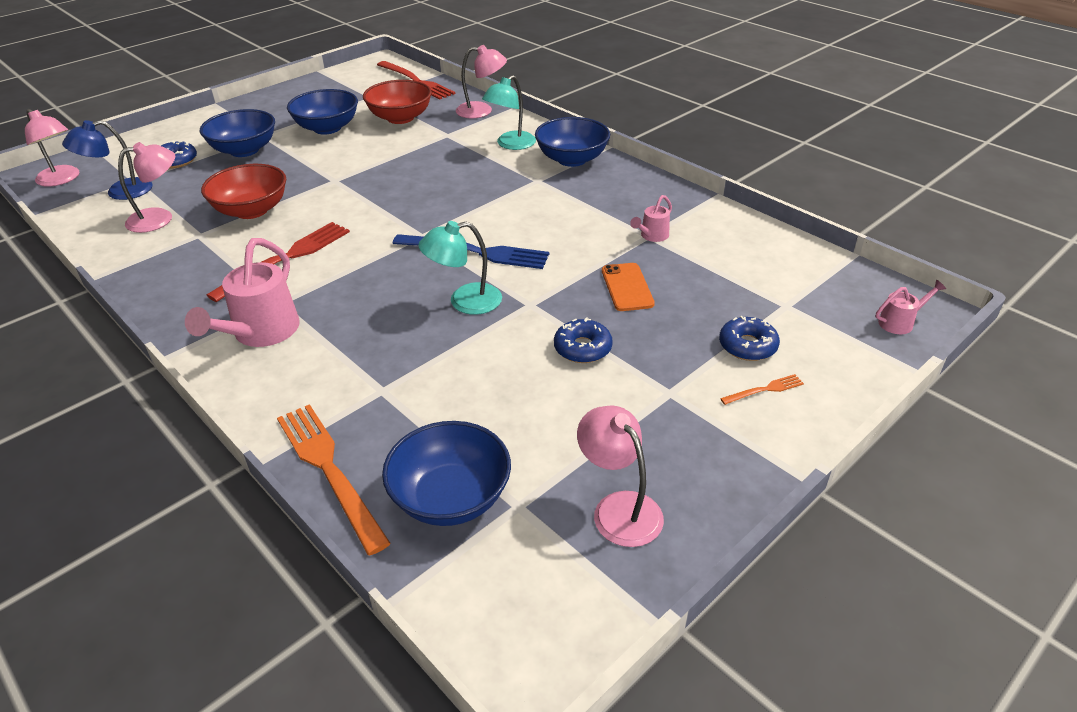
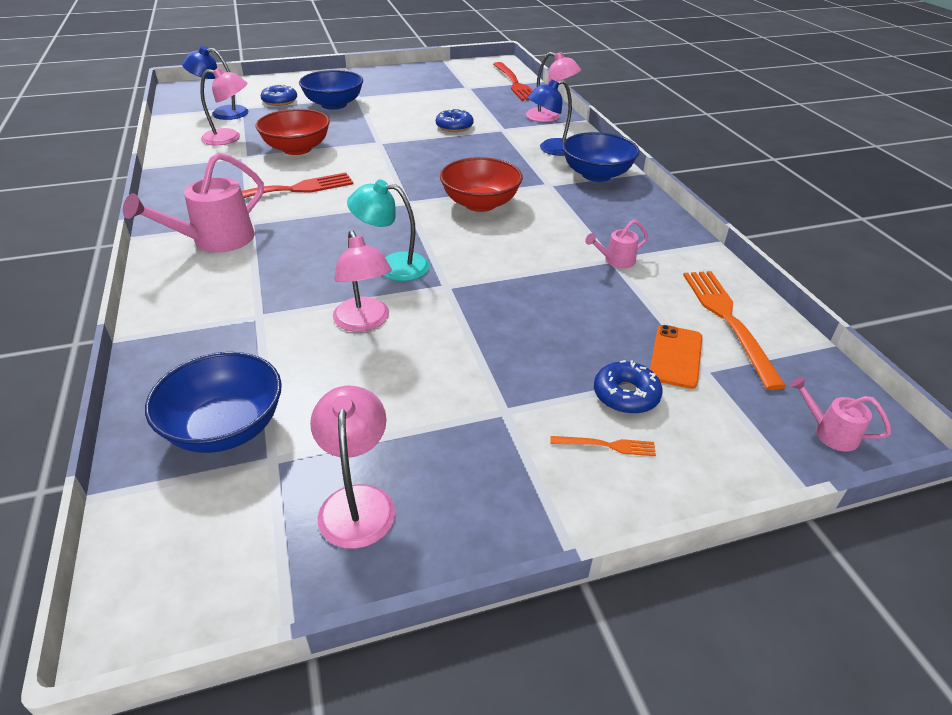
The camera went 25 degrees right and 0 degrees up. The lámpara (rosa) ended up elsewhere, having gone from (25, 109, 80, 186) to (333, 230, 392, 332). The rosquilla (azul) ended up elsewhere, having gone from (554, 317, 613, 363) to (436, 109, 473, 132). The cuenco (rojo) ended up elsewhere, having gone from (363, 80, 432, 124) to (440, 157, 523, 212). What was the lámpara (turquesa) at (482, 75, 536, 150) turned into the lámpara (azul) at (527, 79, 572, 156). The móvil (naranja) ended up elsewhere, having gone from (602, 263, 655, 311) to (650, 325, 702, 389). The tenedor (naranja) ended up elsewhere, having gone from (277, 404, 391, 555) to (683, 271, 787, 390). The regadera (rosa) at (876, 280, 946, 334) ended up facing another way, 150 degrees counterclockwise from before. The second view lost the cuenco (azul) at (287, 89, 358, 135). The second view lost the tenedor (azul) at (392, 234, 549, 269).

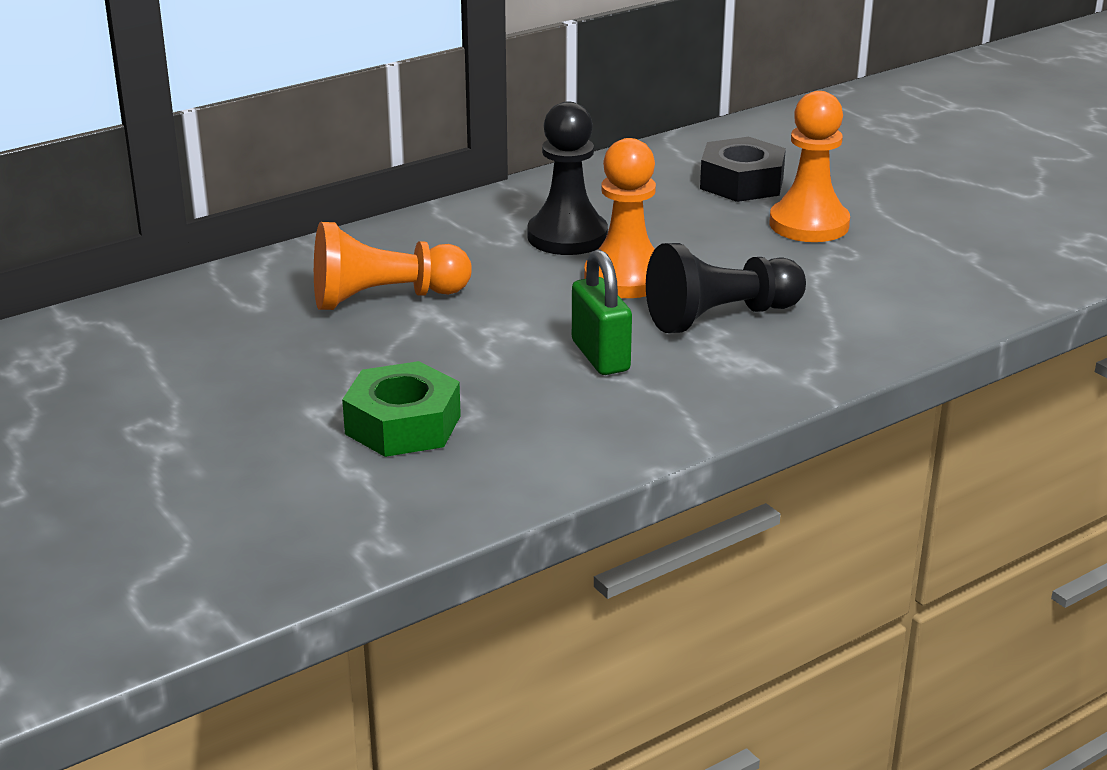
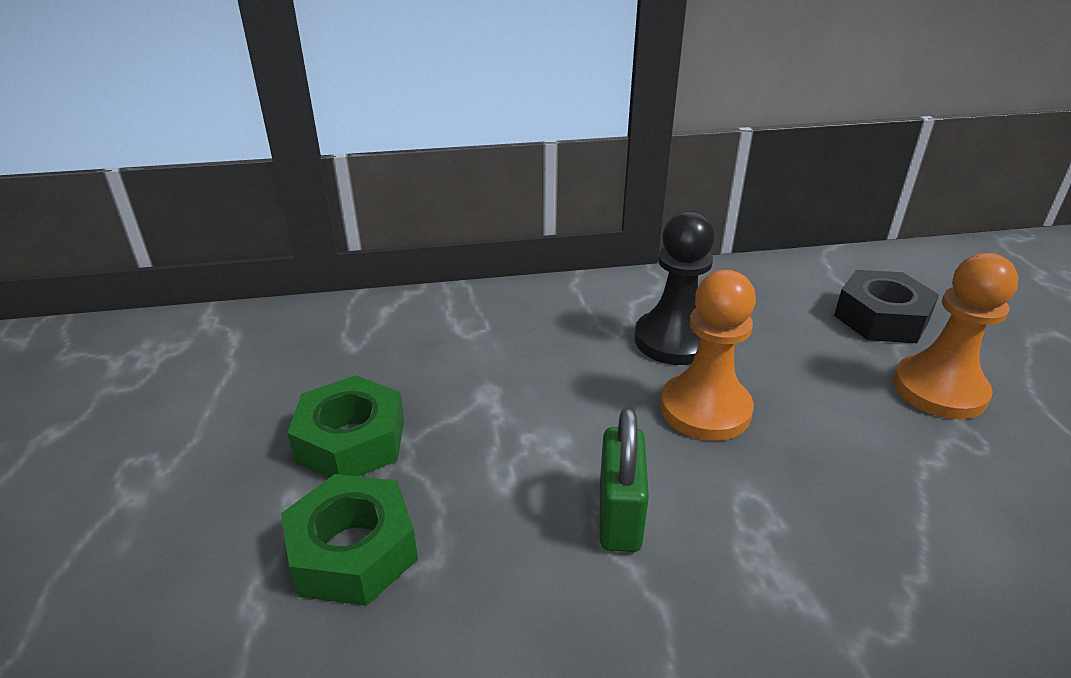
The camera went 25 degrees right and 5 degrees up. The second view gained the tuerca (verde) at (288, 375, 404, 478). The second view lost the peón (naranja) at (314, 222, 472, 310). The second view lost the peón (negro) at (646, 243, 806, 333).

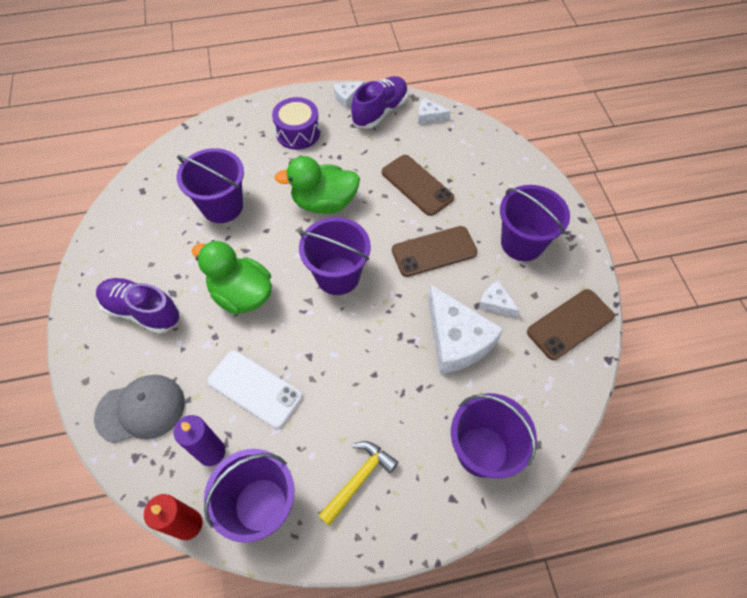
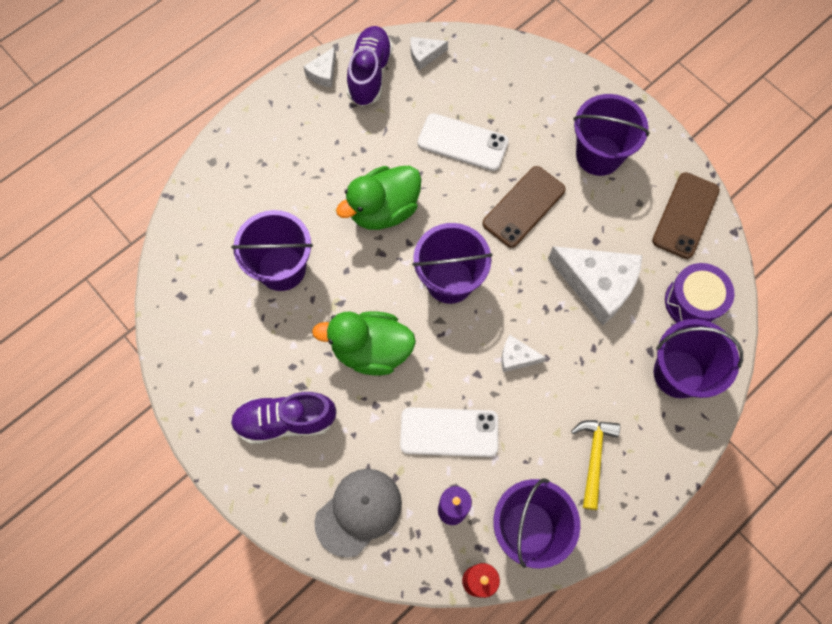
The camera went 30 degrees left and 10 degrees up. What was the móvil (marrón) at (382, 155, 454, 216) turned into the móvil (blanco) at (418, 113, 509, 171). The queso (blanco) ended up elsewhere, having gone from (478, 280, 520, 318) to (501, 335, 546, 372). The tambor (morado) ended up elsewhere, having gone from (272, 97, 320, 150) to (665, 263, 735, 323).

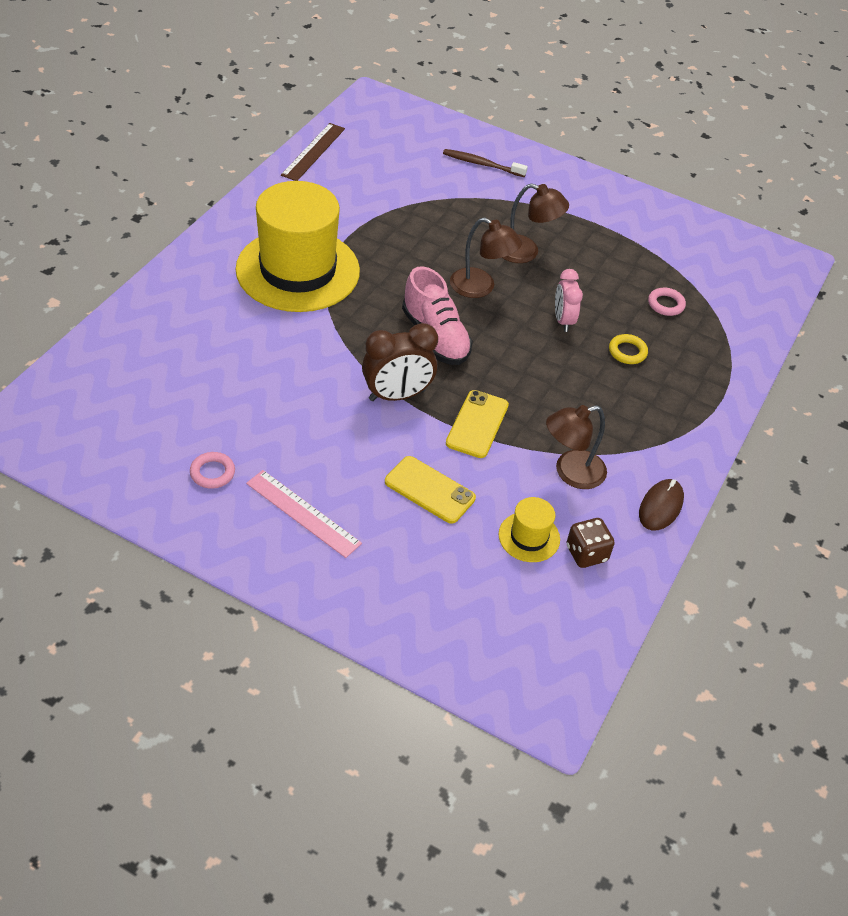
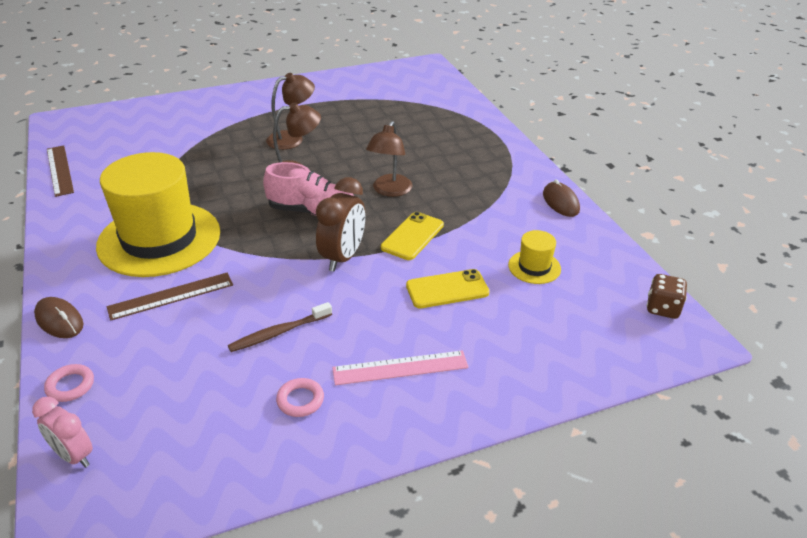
The camera went 45 degrees left and 10 degrees down. The despertador (rosa) ended up elsewhere, having gone from (555, 269, 583, 332) to (32, 397, 93, 468). The second view gained the ratón (marrón) at (34, 297, 83, 338). The anillo (rosa) ended up elsewhere, having gone from (648, 288, 686, 316) to (44, 364, 94, 402). The second view gained the regla (marrón) at (107, 273, 233, 321). The cepillo de dientes (marrón) ended up elsewhere, having gone from (443, 149, 528, 177) to (228, 302, 332, 352). The lámpara (marrón) ended up elsewhere, having gone from (546, 405, 607, 489) to (366, 121, 413, 197). The móvil (amarillo) at (446, 390, 509, 458) ended up facing another way, 60 degrees clockwise from before. The dado (marrón) ended up elsewhere, having gone from (567, 518, 615, 568) to (647, 274, 687, 319). The second view lost the anillo (amarillo) at (609, 334, 648, 364).

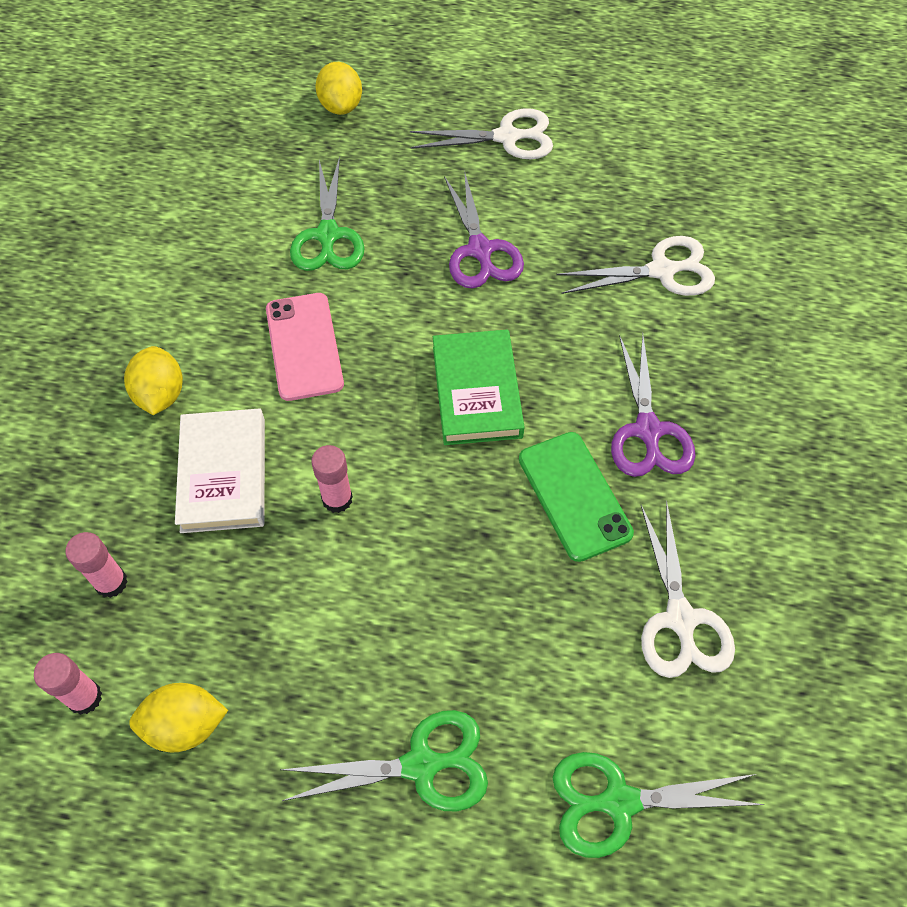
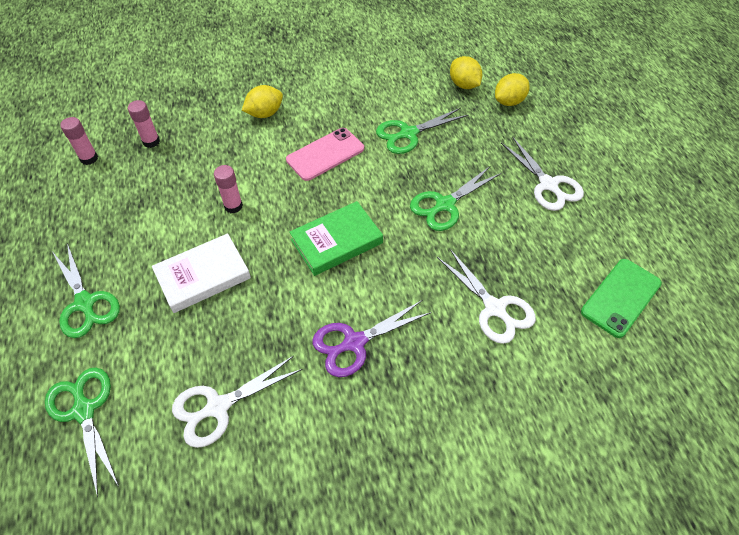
The camera went 65 degrees right and 5 degrees down. The libro (blanco) ended up elsewhere, having gone from (175, 408, 265, 533) to (152, 233, 251, 313). What was the tijeras (morado) at (444, 170, 524, 289) turned into the tijeras (verde) at (410, 166, 501, 231). The limón (amarillo) ended up elsewhere, having gone from (129, 683, 228, 753) to (450, 56, 482, 89). The móvil (verde) ended up elsewhere, having gone from (519, 432, 634, 562) to (581, 259, 662, 338).

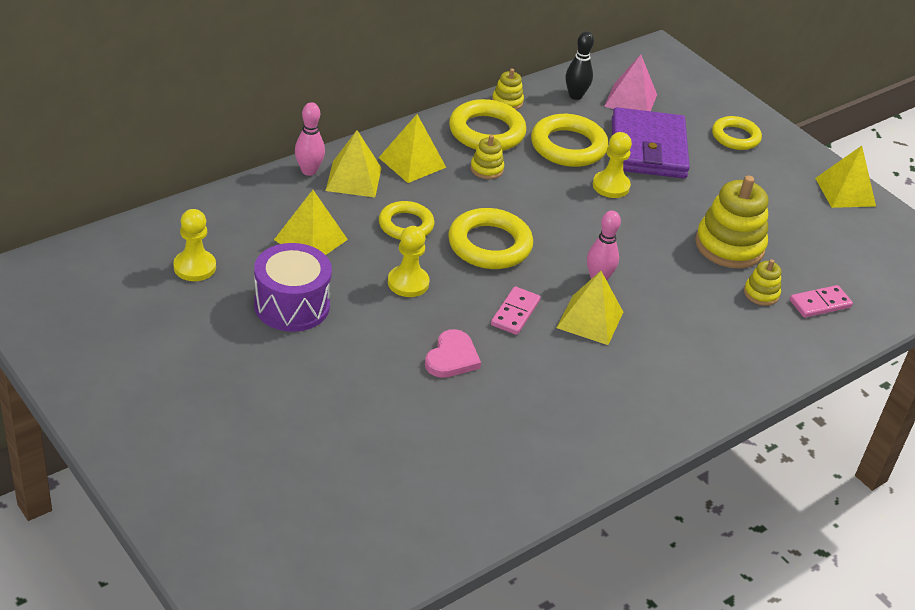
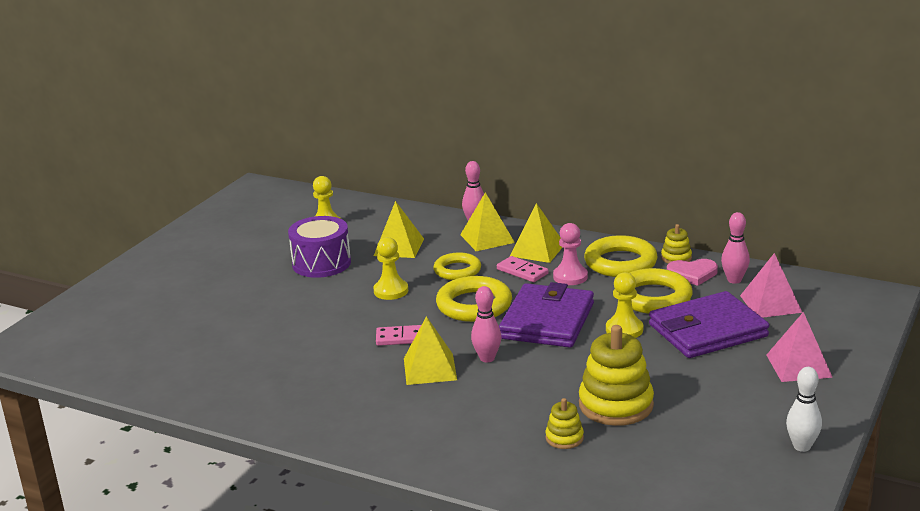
The camera went 70 degrees right and 15 degrees down. The ficha de dominó (rosa) ended up elsewhere, having gone from (790, 285, 853, 318) to (497, 256, 549, 282). The second view gained the cartera (morado) at (499, 282, 594, 348). Where the juguete apilable (amarillo) stood at (470, 135, 504, 179), the peón (rosa) came to stand at (553, 223, 588, 285). The corazón (rosa) ended up elsewhere, having gone from (425, 329, 481, 378) to (667, 259, 718, 286). What was the bolo (negro) at (565, 31, 594, 100) turned into the bolo (rosa) at (721, 212, 750, 284). Where the anillo (amarillo) stood at (712, 116, 762, 150), the pirámide (rosa) came to stand at (767, 312, 833, 382). Where the pirámide (amarillo) stood at (815, 146, 876, 208), the bolo (blanco) came to stand at (786, 367, 822, 452).

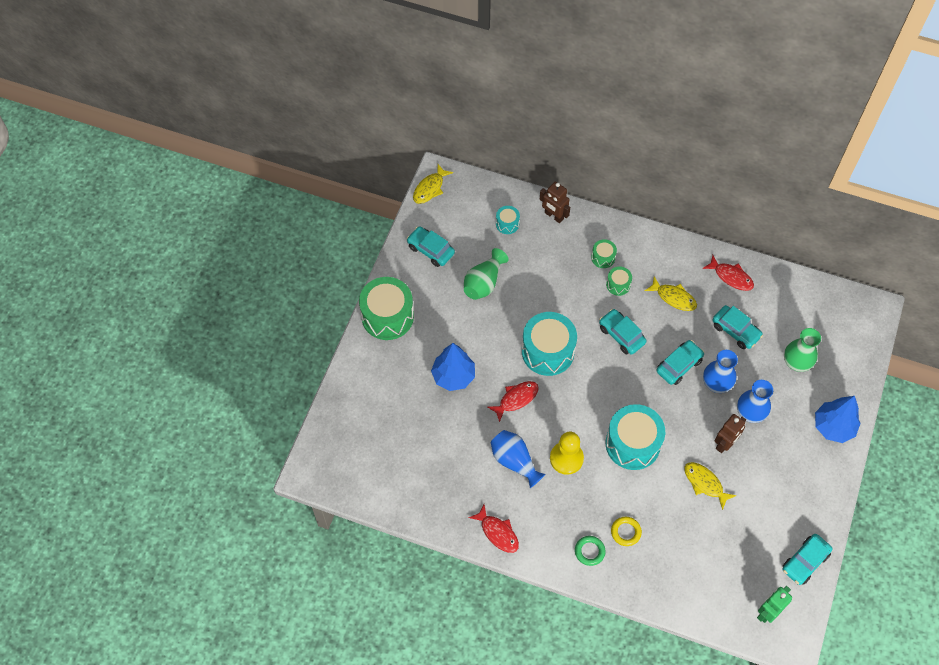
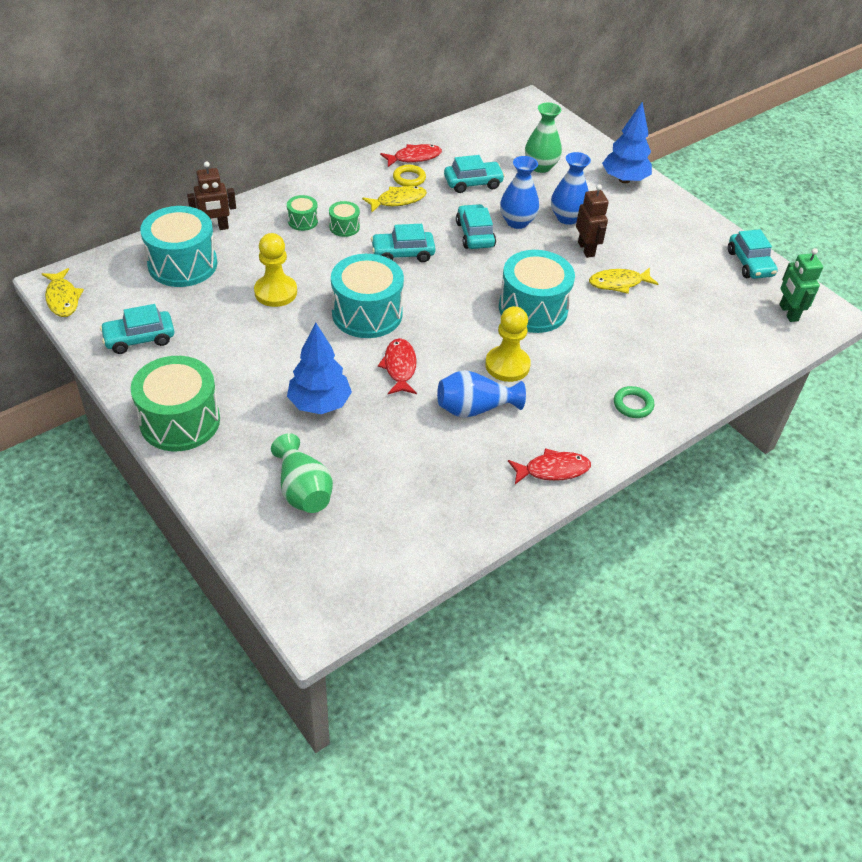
The camera went 60 degrees left and 15 degrees down. The size of the tambor (turquesa) at (496, 206, 520, 234) changed by a factor of 2.14. The second view gained the peón (amarillo) at (254, 233, 297, 307). The florero (verde) ended up elsewhere, having gone from (464, 248, 509, 300) to (271, 433, 333, 513). The anillo (amarillo) ended up elsewhere, having gone from (611, 517, 642, 546) to (393, 165, 426, 186).

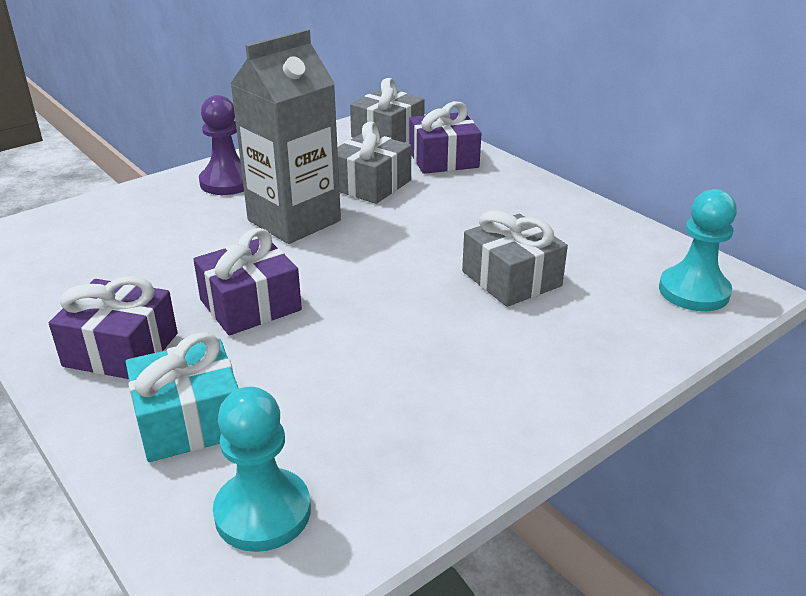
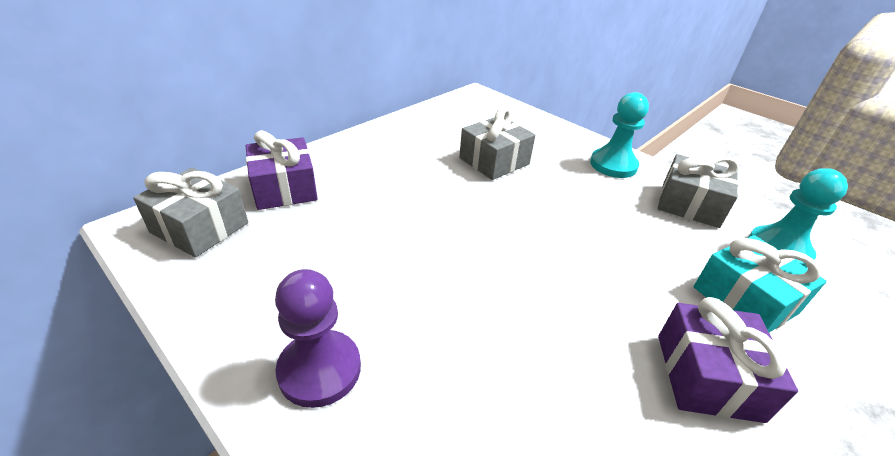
The camera went 100 degrees left and 5 degrees up. The peón (turquesa) ended up elsewhere, having gone from (659, 189, 737, 311) to (590, 92, 649, 178). The regalo (gris) ended up elsewhere, having gone from (337, 121, 411, 204) to (658, 154, 739, 228). The second view lost the regalo (morado) at (193, 228, 302, 335). The second view lost the cartón de leche (gris) at (230, 29, 341, 244).

